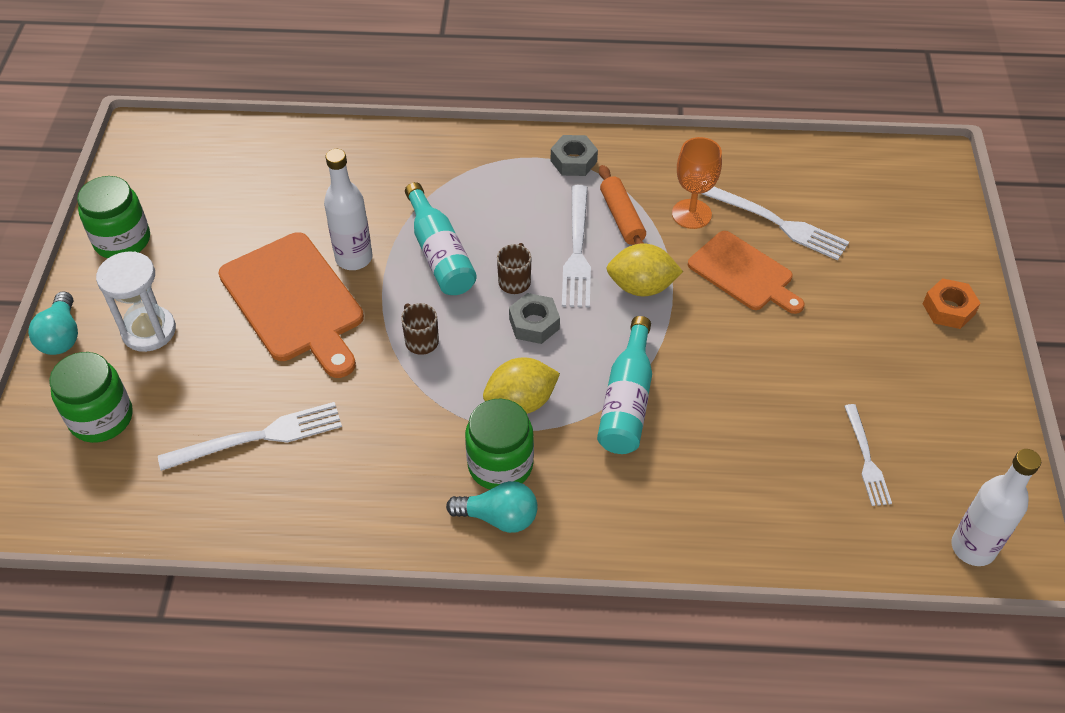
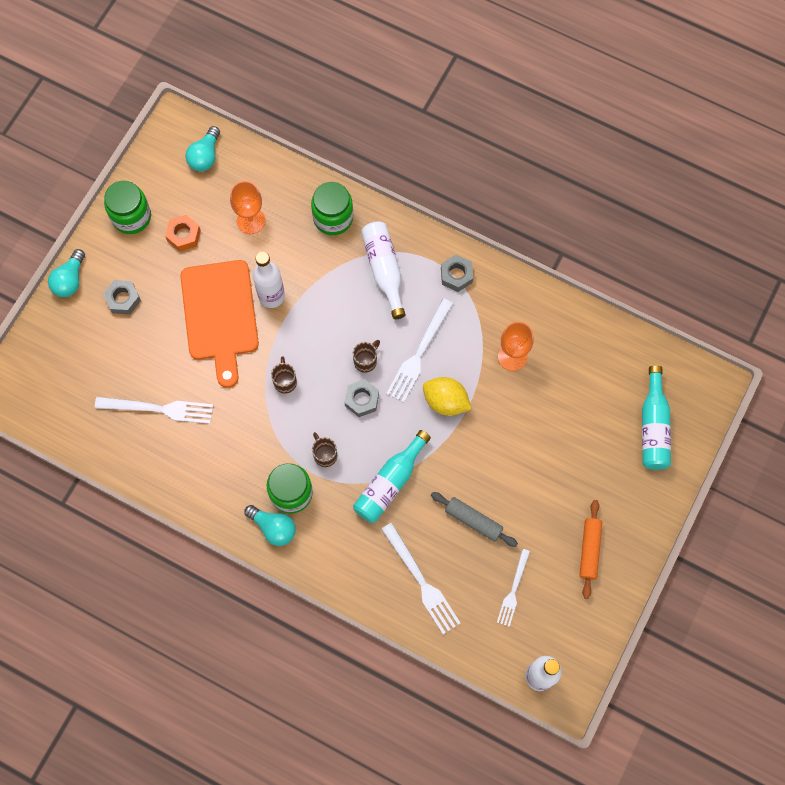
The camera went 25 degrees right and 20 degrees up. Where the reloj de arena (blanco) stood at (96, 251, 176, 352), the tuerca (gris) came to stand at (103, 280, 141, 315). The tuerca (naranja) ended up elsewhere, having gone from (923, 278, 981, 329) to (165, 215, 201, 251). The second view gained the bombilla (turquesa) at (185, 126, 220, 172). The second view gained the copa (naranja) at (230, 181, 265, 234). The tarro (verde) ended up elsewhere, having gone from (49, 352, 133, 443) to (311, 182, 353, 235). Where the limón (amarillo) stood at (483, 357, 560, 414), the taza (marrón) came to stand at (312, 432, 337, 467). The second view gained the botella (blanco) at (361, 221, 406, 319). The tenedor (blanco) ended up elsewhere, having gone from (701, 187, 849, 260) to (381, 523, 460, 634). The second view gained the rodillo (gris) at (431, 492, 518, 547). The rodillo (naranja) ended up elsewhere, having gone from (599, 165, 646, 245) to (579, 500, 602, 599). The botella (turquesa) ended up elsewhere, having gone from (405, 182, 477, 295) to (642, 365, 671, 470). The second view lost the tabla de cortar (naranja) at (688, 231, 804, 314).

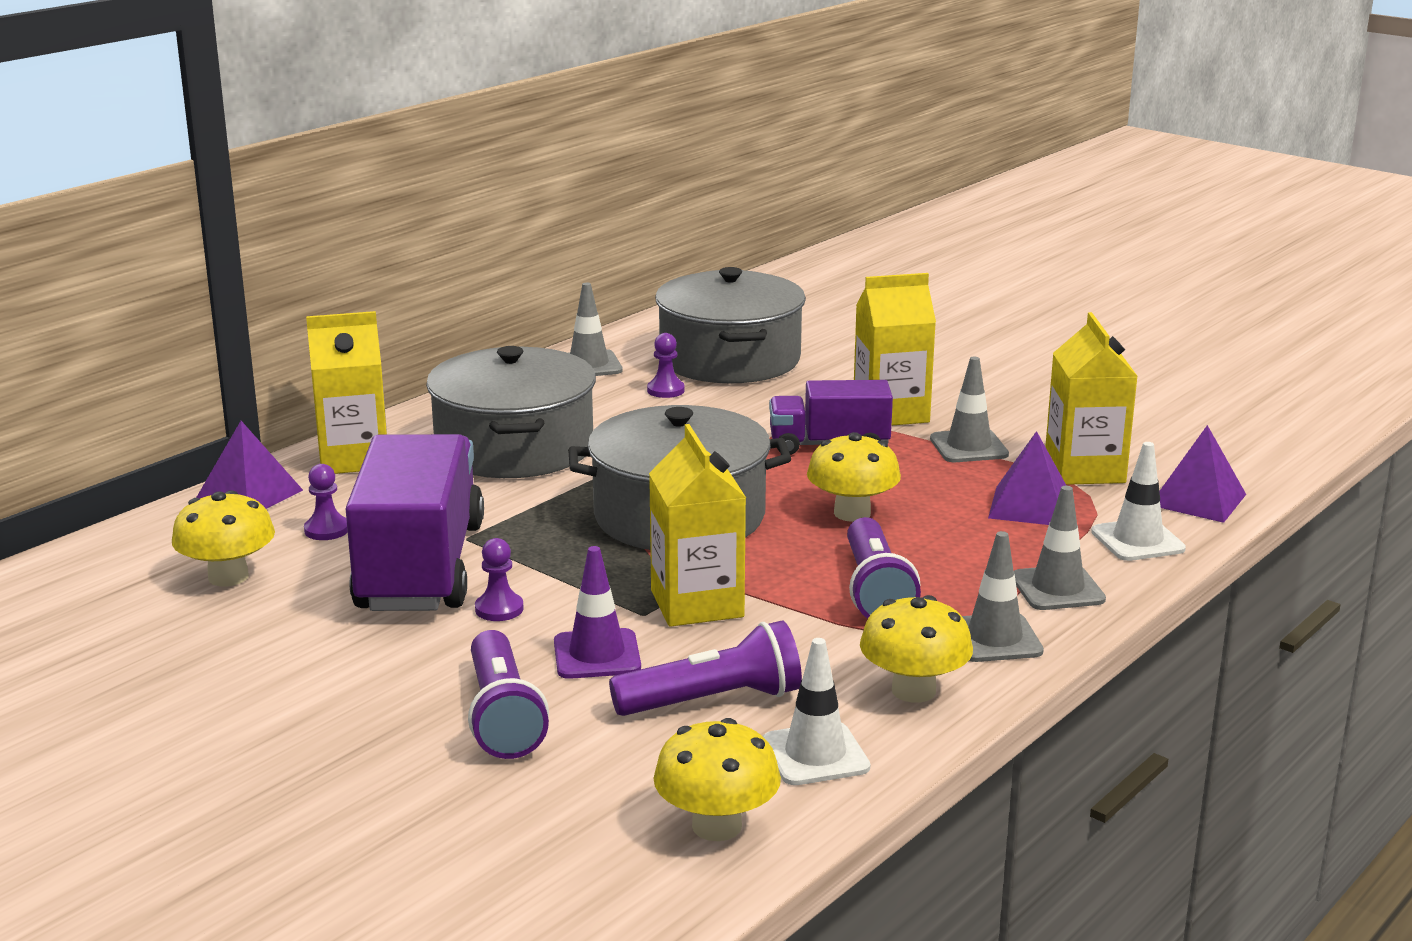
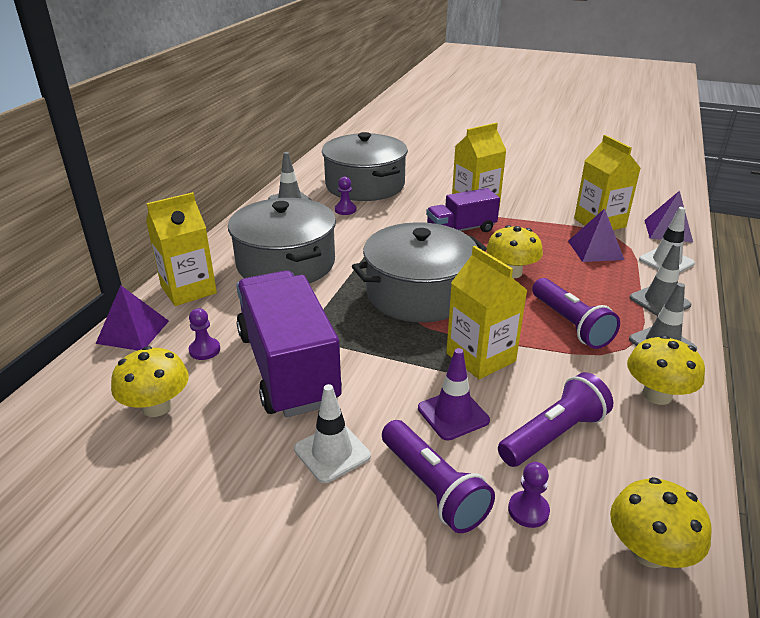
The camera went 20 degrees left and 10 degrees up. The cono de tráfico (blanco) ended up elsewhere, having gone from (763, 638, 870, 785) to (294, 384, 371, 483). The peón (morado) ended up elsewhere, having gone from (475, 538, 524, 621) to (508, 462, 550, 528). The second view lost the cono de tráfico (gris) at (930, 356, 1009, 462).

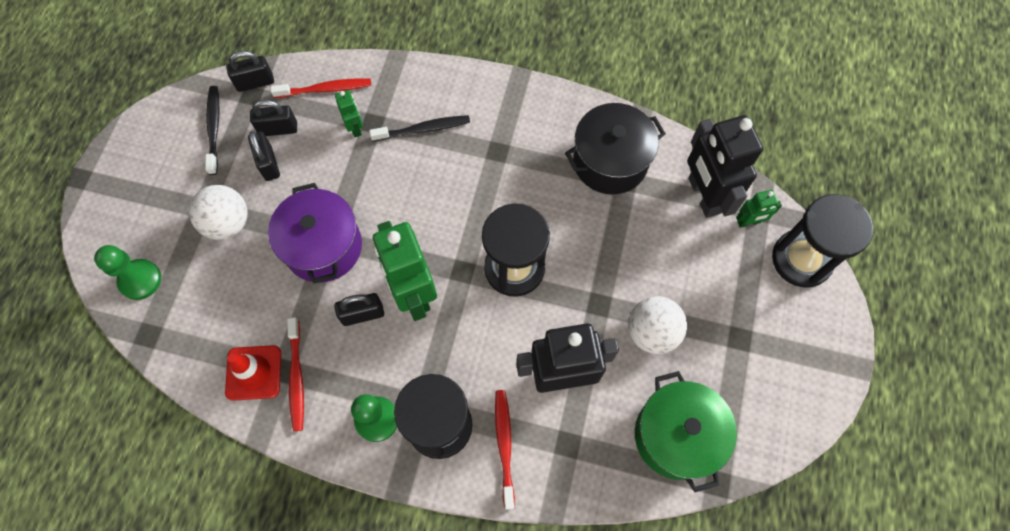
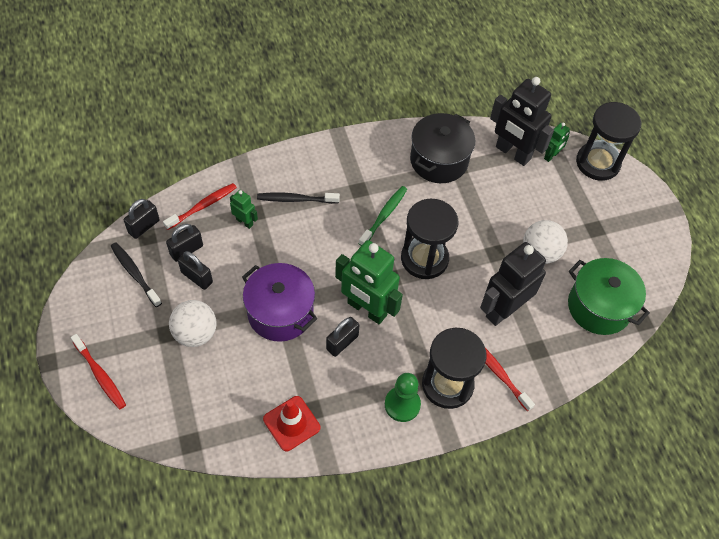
The camera went 35 degrees left and 10 degrees down. The cepillo de dientes (rojo) ended up elsewhere, having gone from (287, 317, 304, 431) to (71, 334, 126, 409). The cepillo de dientes (negro) at (369, 115, 470, 142) ended up facing another way, 135 degrees counterclockwise from before. The second view gained the cepillo de dientes (verde) at (358, 186, 407, 246). The second view lost the peón (verde) at (94, 245, 161, 300).

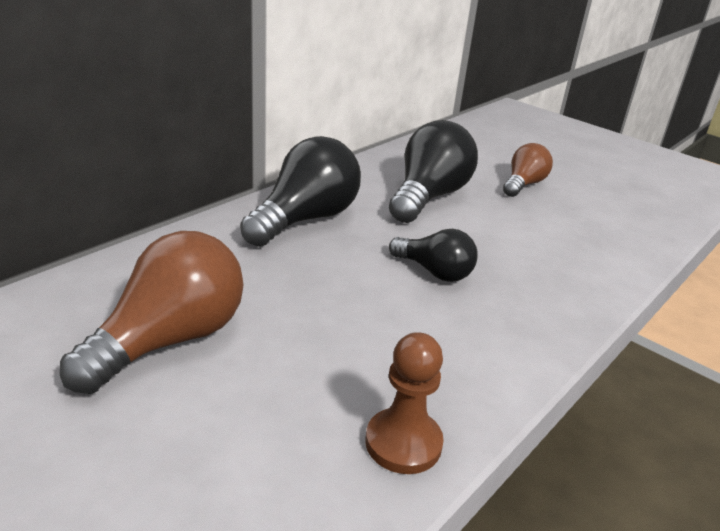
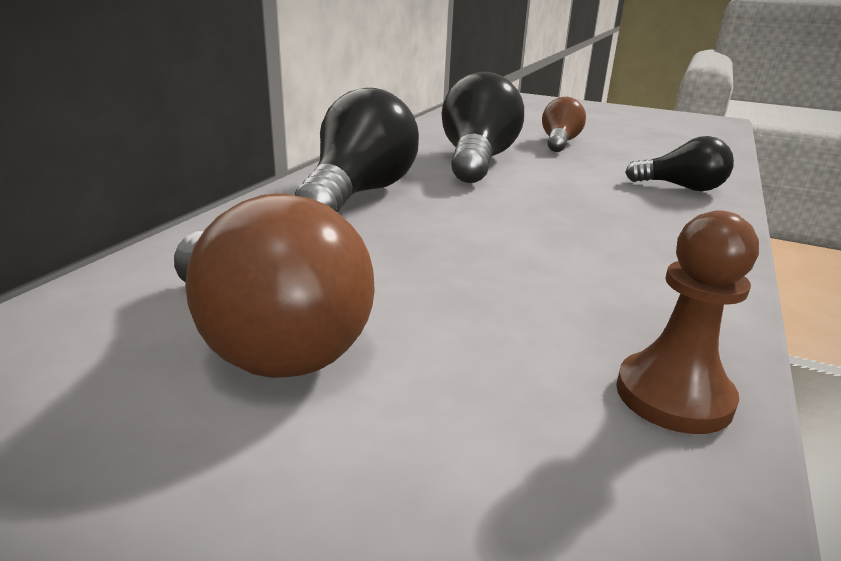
The camera went 15 degrees left and 5 degrees down. The bombilla (marrón) at (60, 231, 244, 394) ended up facing another way, 120 degrees clockwise from before. The bombilla (negro) ended up elsewhere, having gone from (389, 229, 478, 282) to (625, 136, 734, 191).

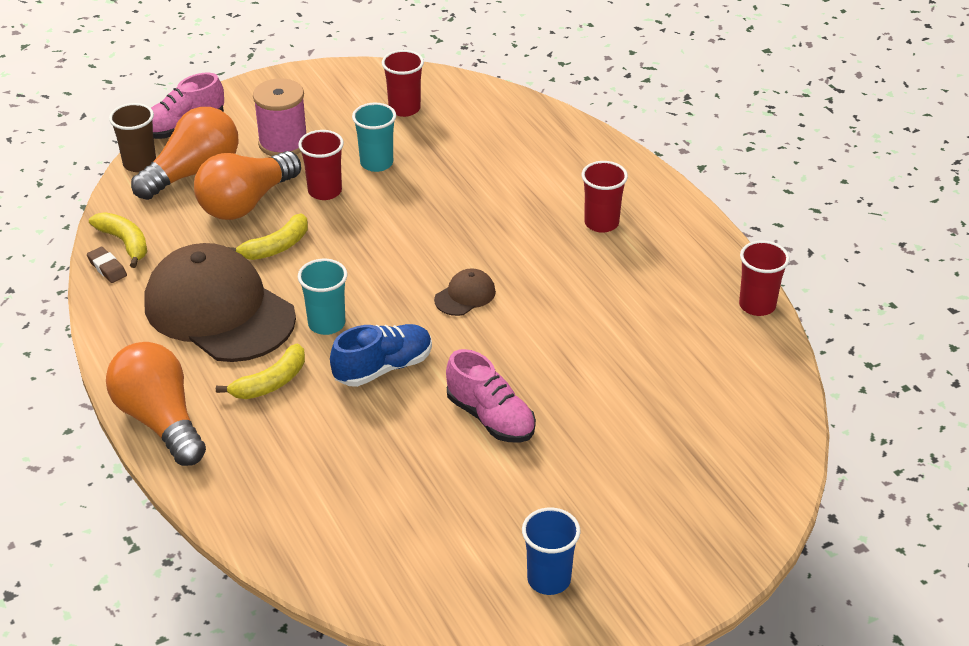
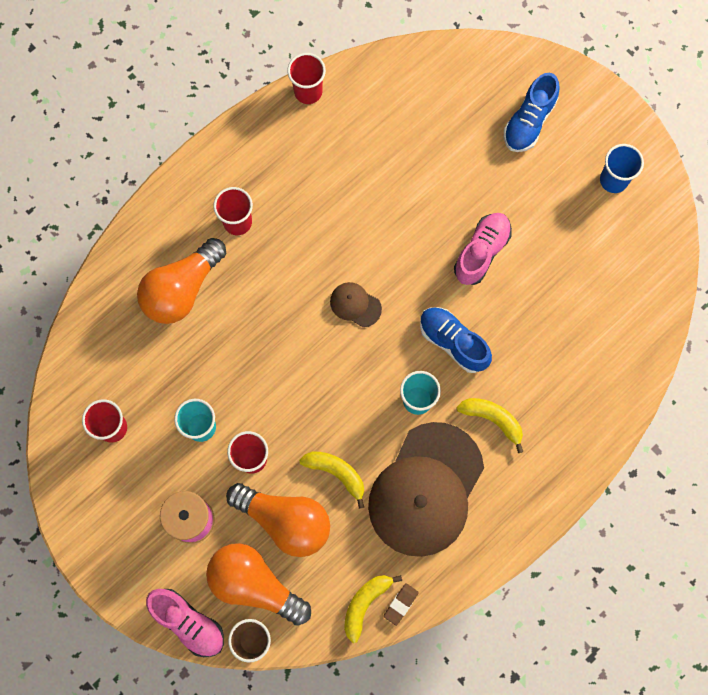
The camera went 105 degrees left and 35 degrees up. The bombilla (naranja) ended up elsewhere, having gone from (106, 342, 206, 466) to (137, 238, 226, 324). The second view gained the zapato (azul) at (504, 73, 560, 152).

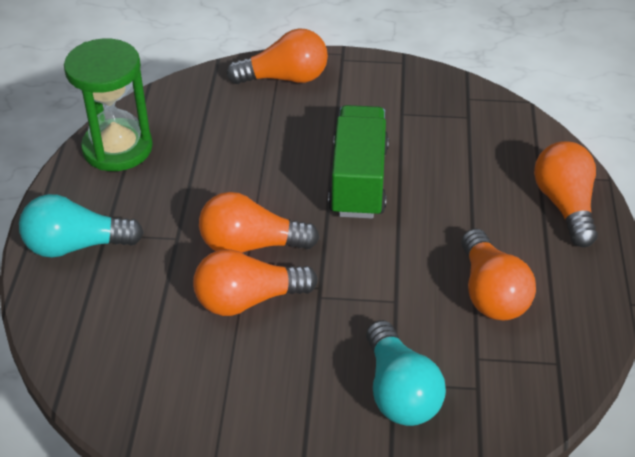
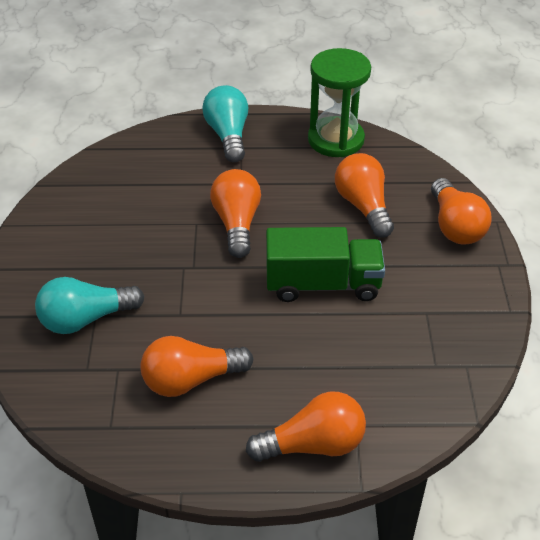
The camera went 85 degrees right and 0 degrees up. The bombilla (naranja) ended up elsewhere, having gone from (193, 249, 318, 316) to (335, 153, 394, 238).

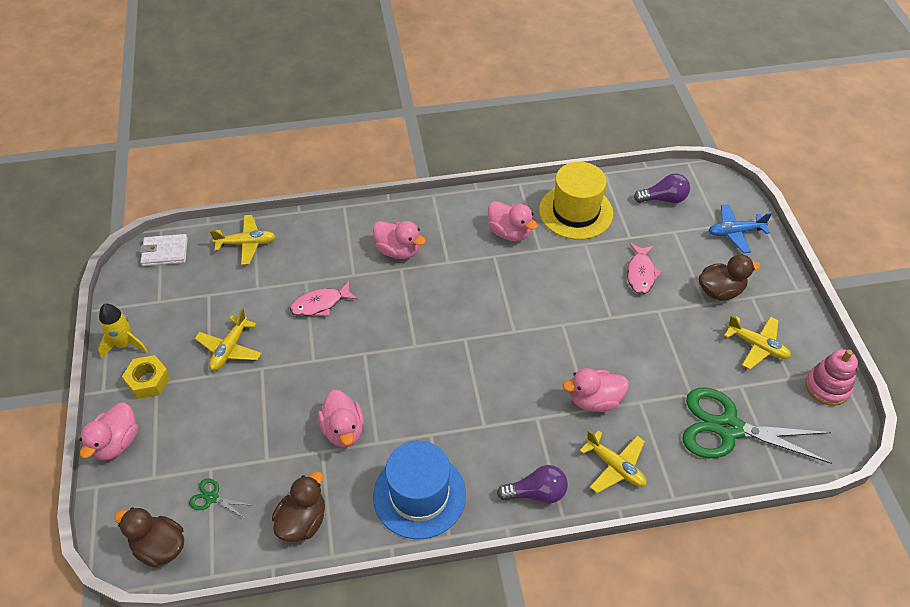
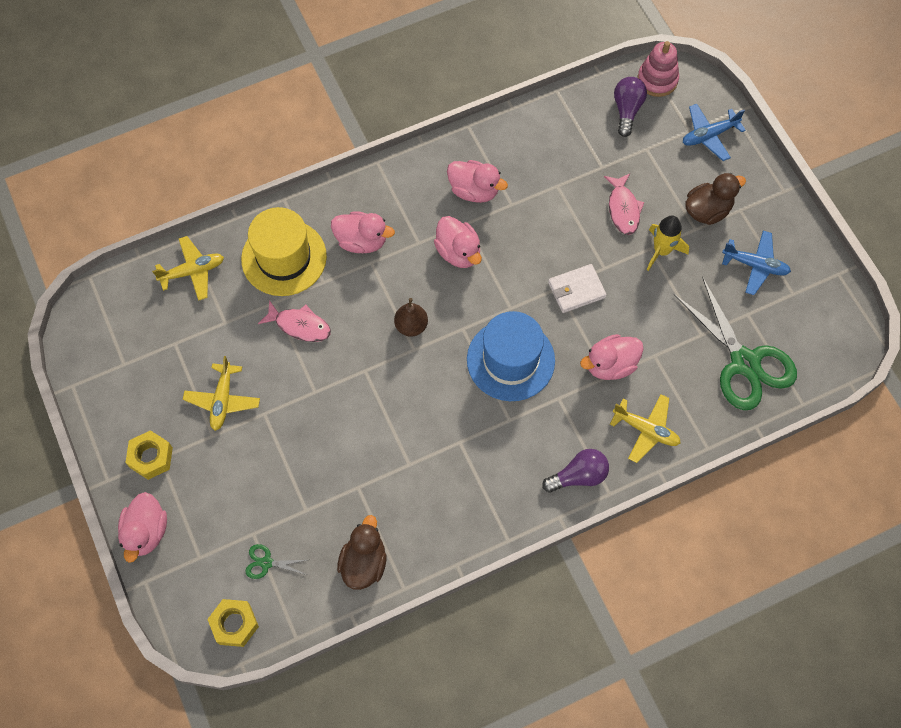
The camera went 15 degrees left and 15 degrees up. Where the pato (marrón) stood at (114, 507, 184, 568), the tuerca (amarillo) came to stand at (207, 599, 259, 647). The sombrero (amarillo) ended up elsewhere, having gone from (539, 162, 613, 240) to (241, 207, 327, 296). The pez (rosa) at (290, 281, 358, 316) ended up facing another way, 120 degrees counterclockwise from before. The second view gained the pera (marrón) at (394, 298, 428, 337). The pato (rosa) ended up elsewhere, having gone from (318, 390, 364, 448) to (434, 216, 482, 268). The sombrero (azul) ended up elsewhere, having gone from (373, 441, 466, 539) to (467, 311, 555, 401). The cartera (blanco) ended up elsewhere, having gone from (140, 234, 188, 266) to (548, 264, 607, 313). The bombilla (morado) at (634, 173, 690, 203) ended up facing another way, 60 degrees counterclockwise from before. The juguete apilable (rosa) ended up elsewhere, having gone from (805, 349, 858, 406) to (637, 41, 679, 97). The cohete (amarillo) ended up elsewhere, having gone from (98, 304, 148, 359) to (647, 215, 689, 271). The tijeras (verde) at (682, 387, 832, 464) ended up facing another way, 120 degrees counterclockwise from before. What was the avión (amarillo) at (724, 315, 791, 369) turned into the avión (azul) at (722, 231, 791, 295).

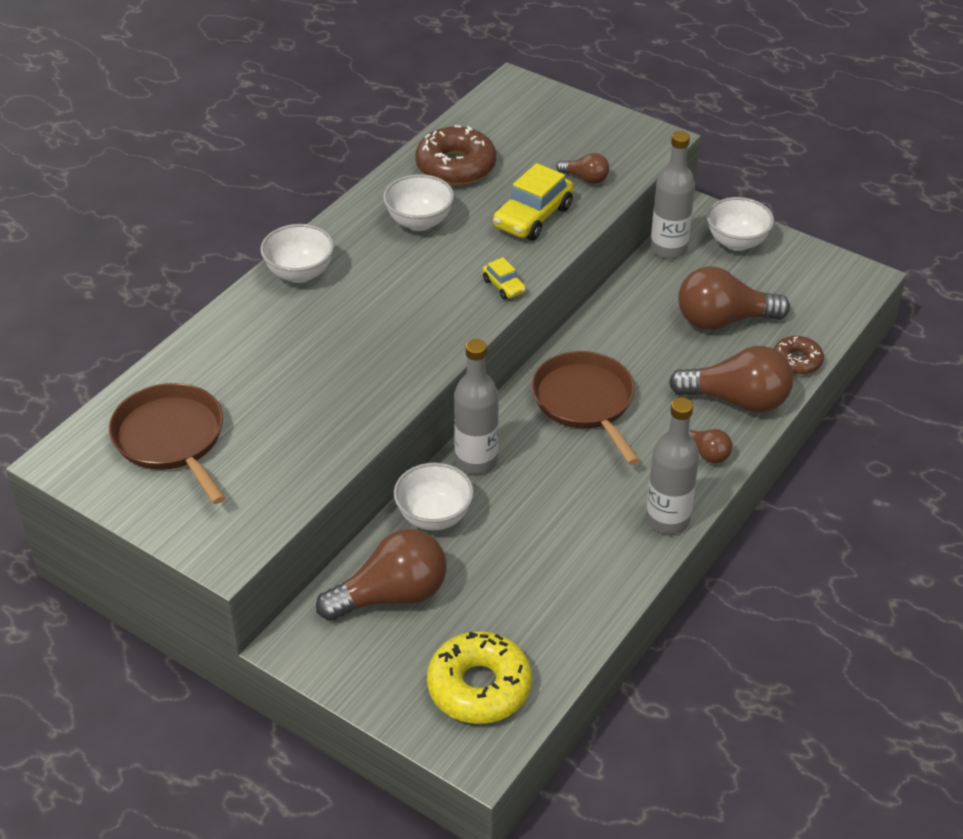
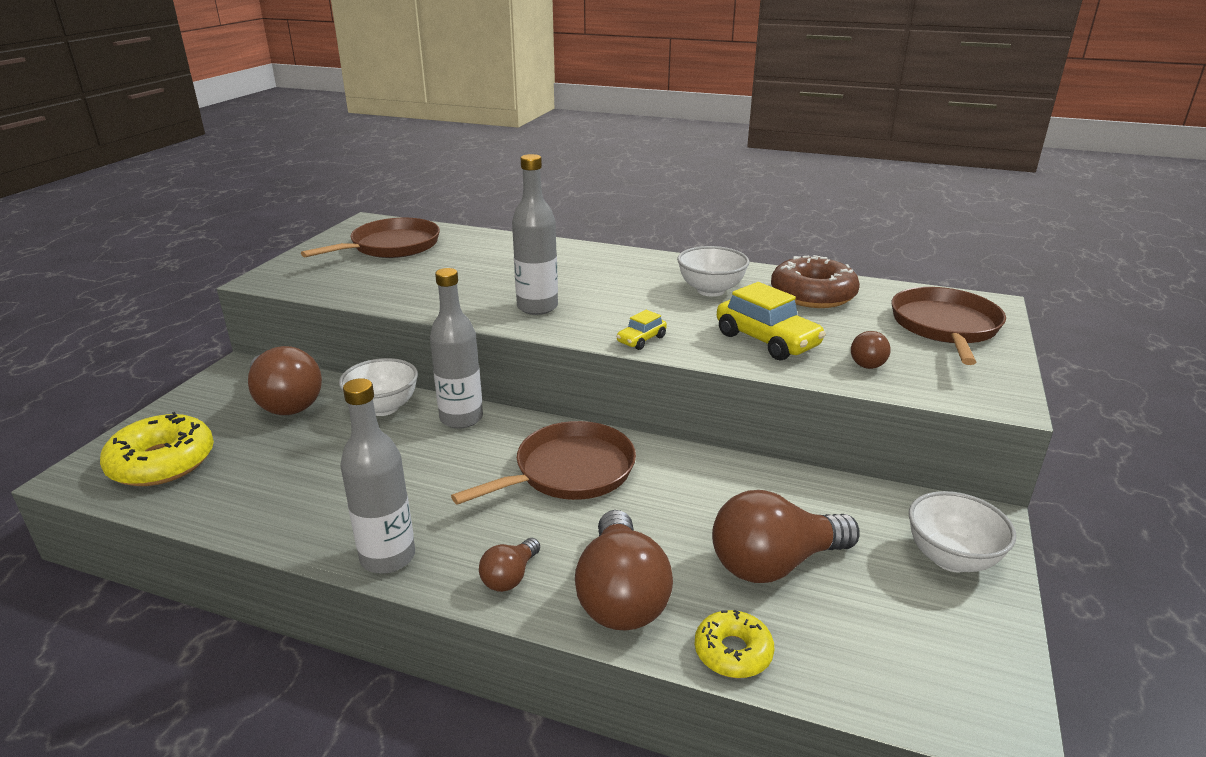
The camera went 75 degrees right and 15 degrees down. The botella (gris) ended up elsewhere, having gone from (650, 131, 695, 259) to (512, 154, 558, 315). What was the rosquilla (marrón) at (774, 336, 824, 375) turned into the rosquilla (amarillo) at (694, 609, 774, 678). The bombilla (marrón) at (678, 266, 790, 330) ended up facing another way, 90 degrees counterclockwise from before. The coche (amarillo) at (493, 163, 573, 240) ended up facing another way, 150 degrees counterclockwise from before. The second view gained the sartén (marrón) at (892, 287, 1006, 365). The second view lost the cuenco (blanco) at (261, 224, 334, 283).

